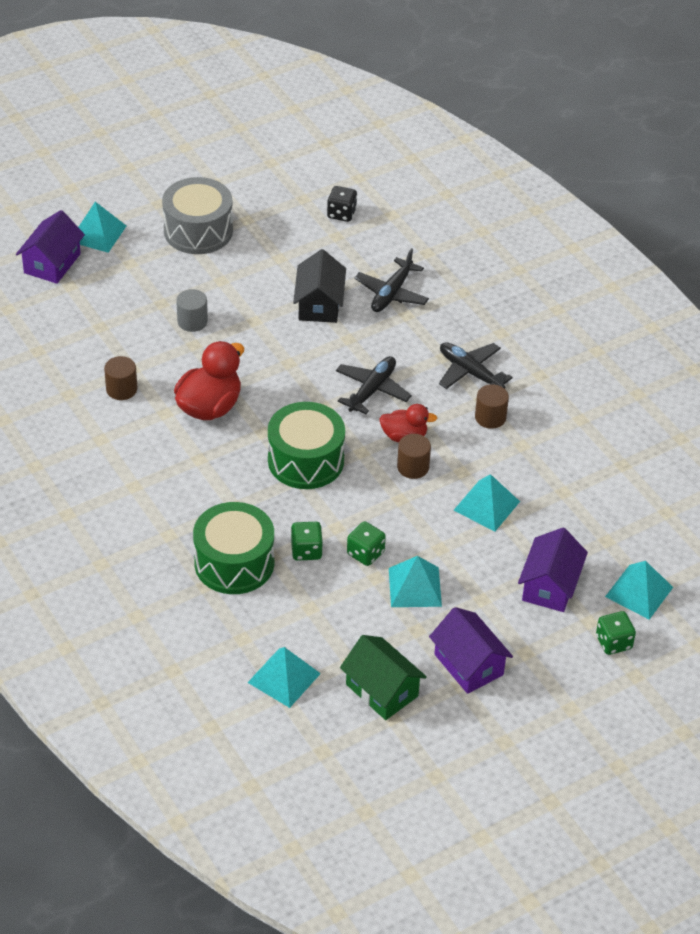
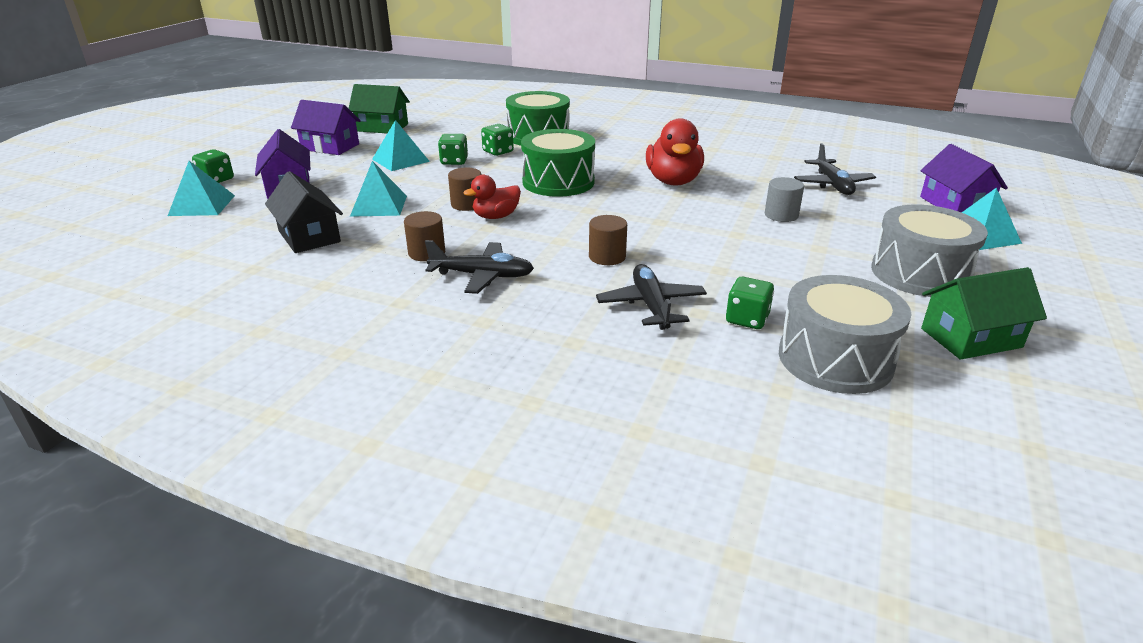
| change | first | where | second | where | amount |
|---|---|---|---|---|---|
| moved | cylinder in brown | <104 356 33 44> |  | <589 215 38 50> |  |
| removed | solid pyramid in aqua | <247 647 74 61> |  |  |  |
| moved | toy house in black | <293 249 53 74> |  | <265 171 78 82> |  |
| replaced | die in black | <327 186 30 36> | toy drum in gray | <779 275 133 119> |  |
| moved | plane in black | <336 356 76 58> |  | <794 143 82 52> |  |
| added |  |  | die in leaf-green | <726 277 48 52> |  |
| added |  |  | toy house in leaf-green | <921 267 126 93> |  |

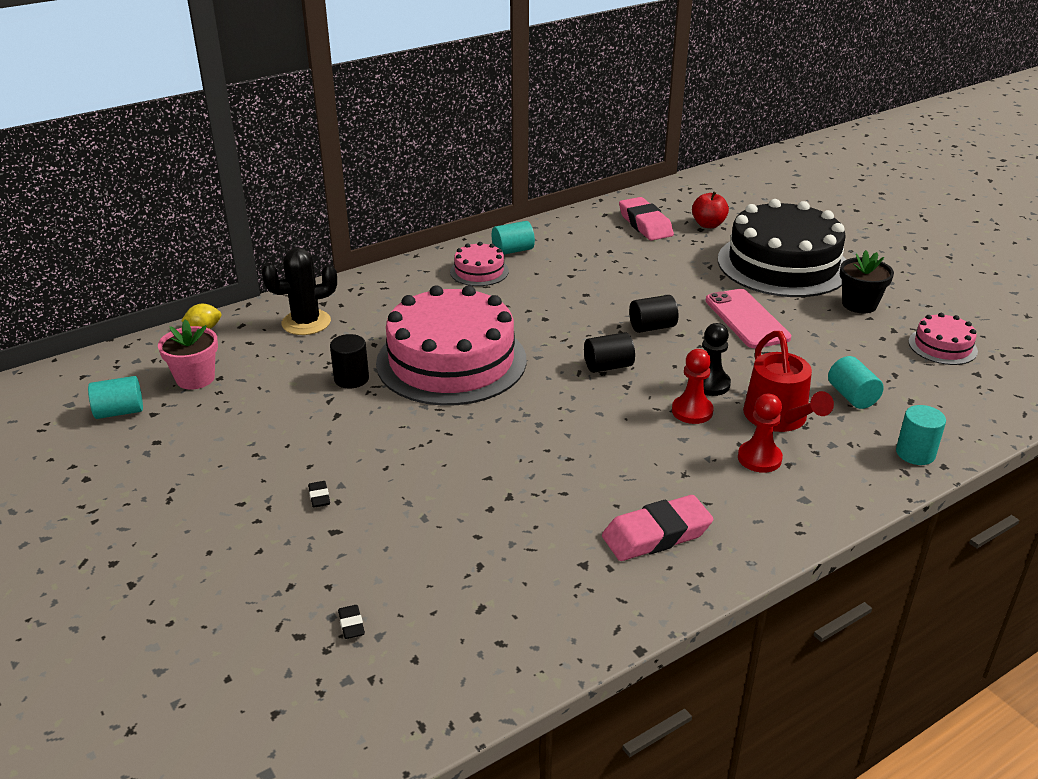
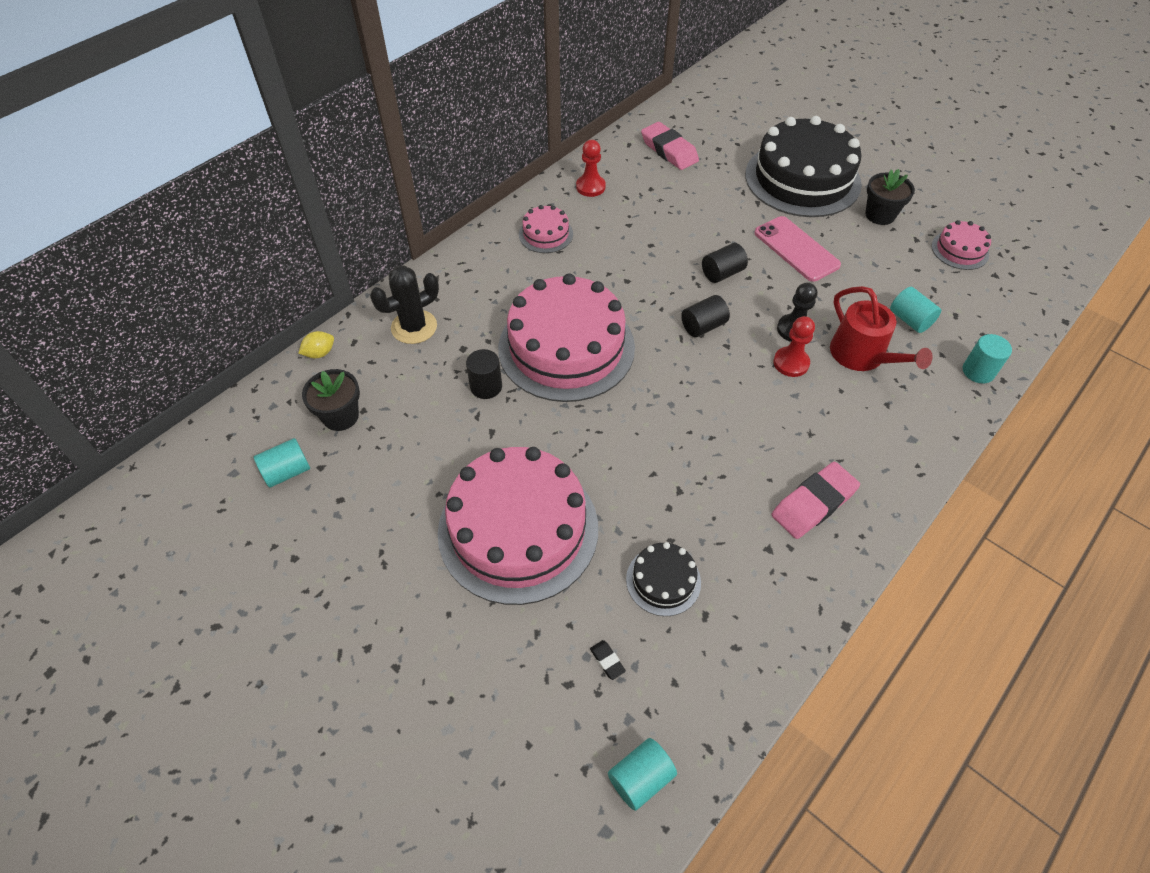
| change | first | where | second | where | amount |
|---|---|---|---|---|---|
| recoloured | flower pot in rosy | <158 319 60 71> | flower pot in black | <302 369 58 62> |  |
| replaced | eraser in black | <308 481 22 27> | cake in rosy | <438 447 160 158> |  |
| moved | cylinder in aqua | <492 221 43 34> |  | <608 738 69 73> |  |
| removed | apple in scarlet | <692 192 37 36> |  |  |  |
| moved | game pawn in scarlet | <738 394 45 79> |  | <576 140 30 57> |  |
| added |  |  | cake in black | <626 542 75 74> |  |

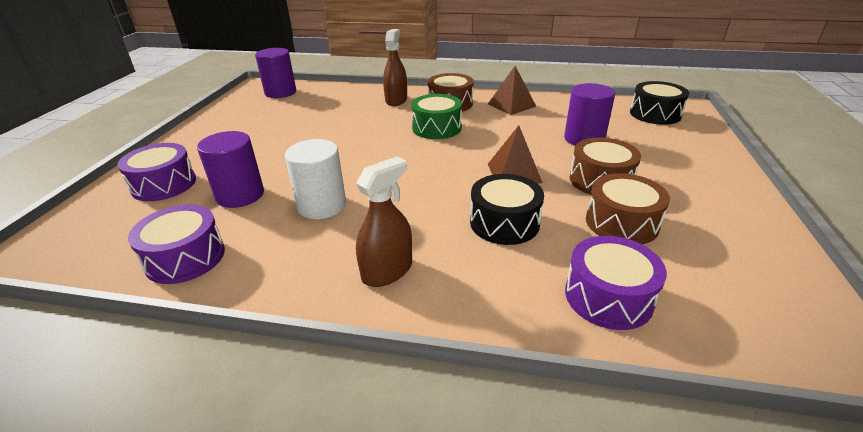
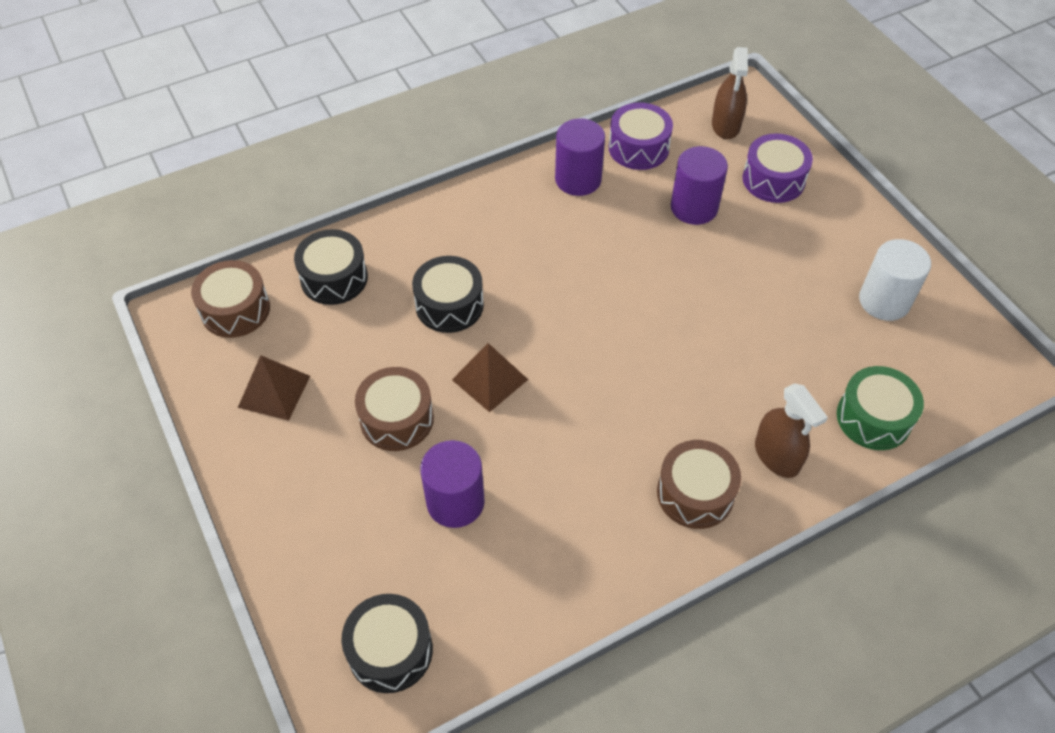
| change | first | where | second | where | amount |
|---|---|---|---|---|---|
| moved | cylinder in royal purple | <255 48 41 50> |  | <555 118 50 78> |  |
| moved | cylinder in pure white | <285 139 61 80> |  | <859 239 72 82> |  |
| moved | spray cleaner in brown | <356 156 56 131> |  | <712 47 36 92> |  |
| moved | toy drum in leaf-green | <411 94 51 45> |  | <837 366 87 84> |  |
| moved | solid pyramid in brown | <488 66 48 49> |  | <238 355 72 66> |  |
| recoloured | toy drum in royal purple | <565 236 102 94> | toy drum in black | <294 229 74 76> |  |
| moved | toy drum in brown | <586 173 84 71> |  | <191 260 79 78> |  |

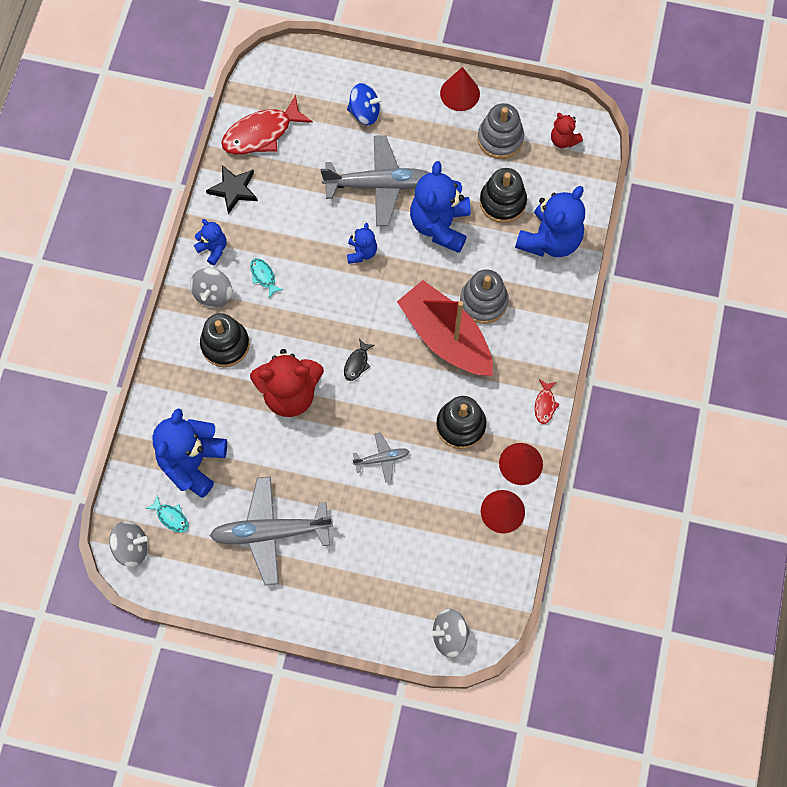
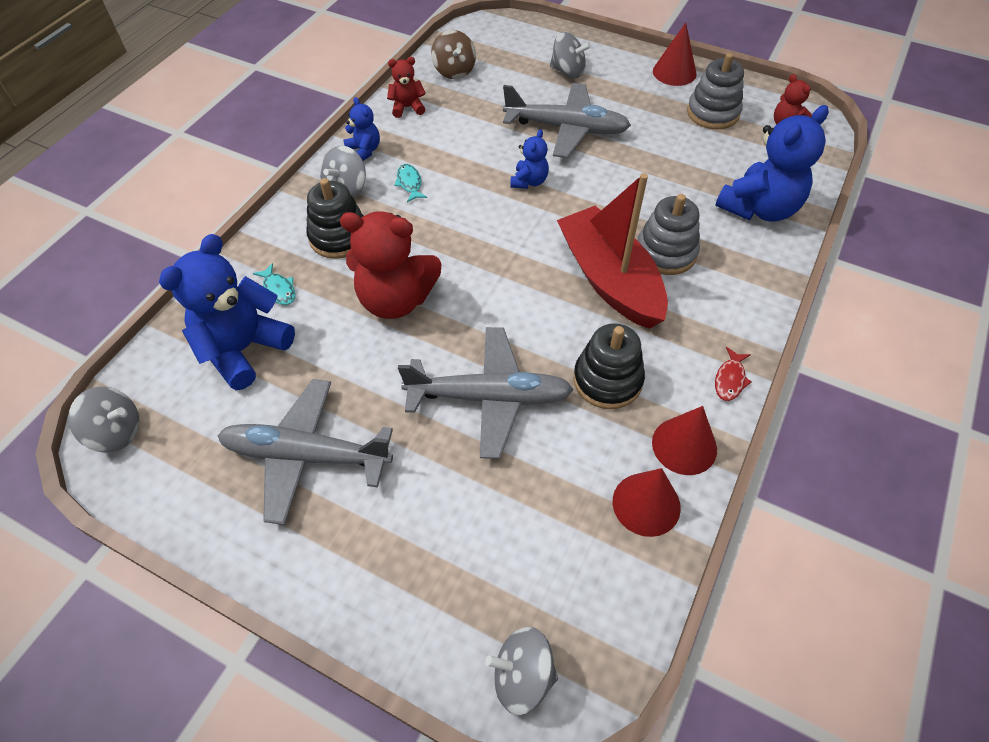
| change | first | where | second | where | amount |
|---|---|---|---|---|---|
| moved | fish in aqua | <145 495 44 38> |  | <253 263 42 42> |  |
| replaced | five-pointed star in black | <206 165 52 49> | stuffed bear in scarlet | <387 57 39 61> |  |
| replaced | fish in scarlet | <221 95 92 59> | whirligig in brown | <431 30 45 49> |  |
| removed | fish in black | <344 339 31 42> |  |  |  |
| recoloured | whirligig in cobalt | <347 83 36 42> | whirligig in gray | <550 32 41 46> |  |
| resized | plane in gray | <353 432 57 51> |  | <398 327 176 132> | x2.07 |
| removed | stuffed bear in cobalt | <410 161 61 92> |  |  |  |
| removed | ring stacker in black | <480 168 47 55> |  |  |  |

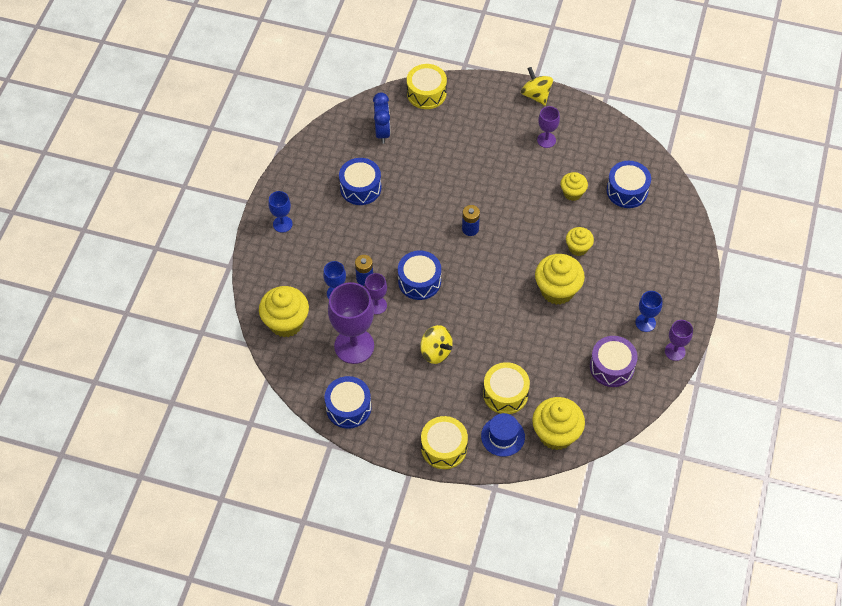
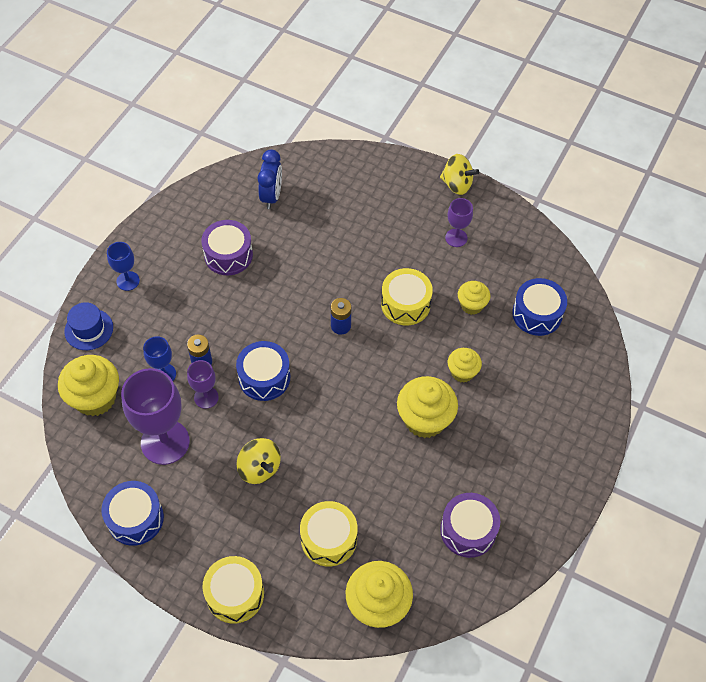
| change | first | where | second | where | amount |
|---|---|---|---|---|---|
| recoloured | toy drum in cobalt | <339 158 43 47> | toy drum in royal purple | <201 220 52 55> |  |
| moved | toy drum in golden | <407 64 40 45> |  | <381 268 52 57> |  |
| moved | hat in cobalt | <481 413 44 44> |  | <64 302 49 48> |  |
| turned | whirligig in golden | <521 67 32 39> |  | <440 154 39 41> | 135 degrees clockwise |
| removed | goblet in cobalt | <635 291 27 41> |  |  |  |
| removed | goblet in royal purple | <665 320 28 41> |  |  |  |

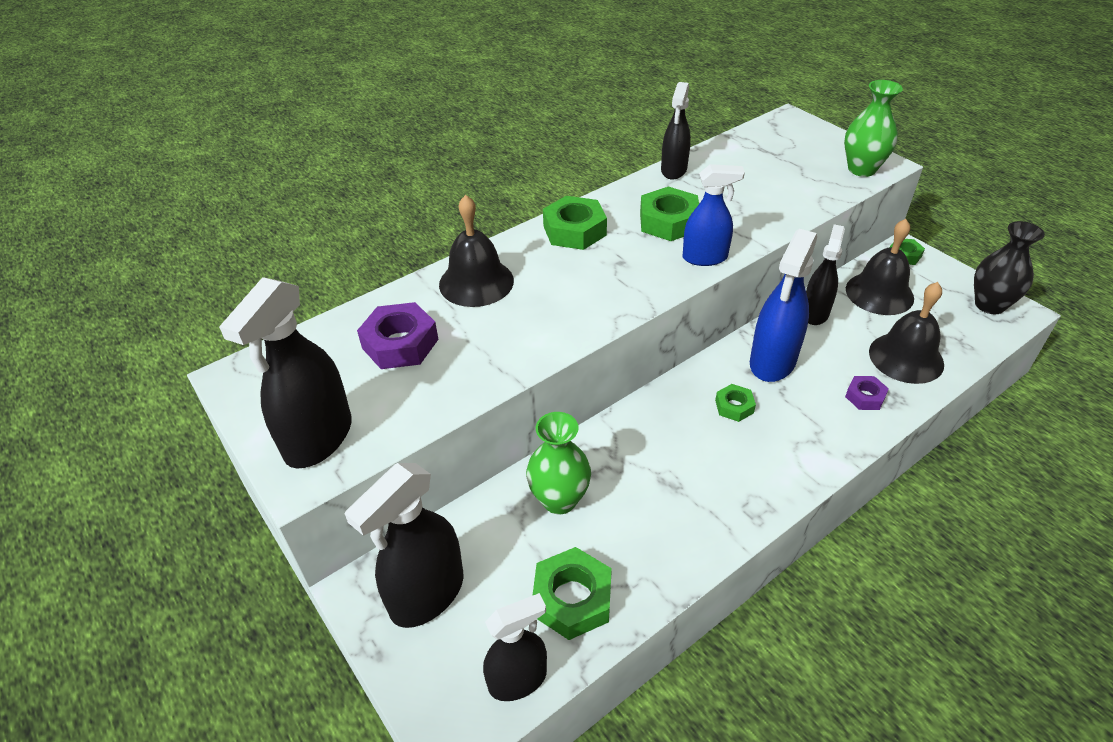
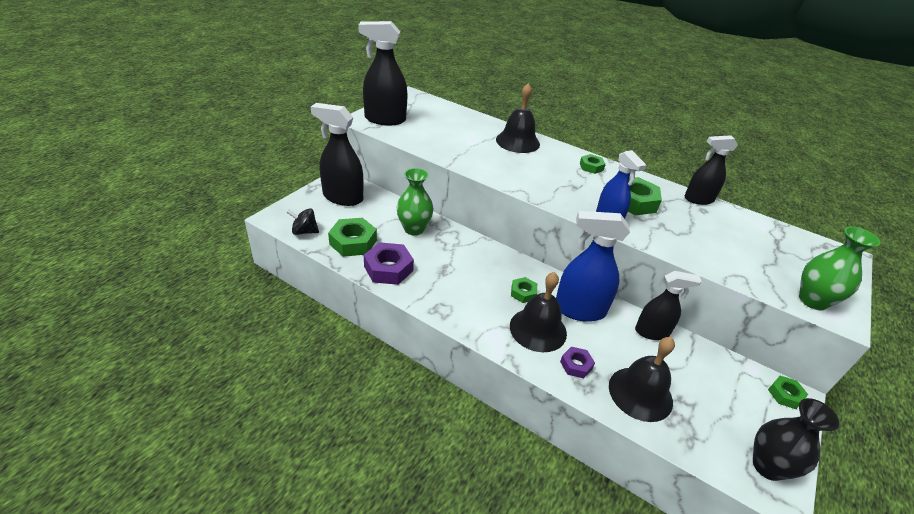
| change | first | where | second | where | amount |
|---|---|---|---|---|---|
| moved | hexagon nut in royal purple | <357 302 82 67> |  | <364 242 50 43> |  |
| replaced | spray cleaner in black | <483 593 64 108> | whirligig in black | <286 208 33 27> |  |
| resized | hexagon nut in leaf-green | <543 196 64 54> |  | <580 154 26 20> | x0.57 |
| moved | bell in black | <846 219 68 96> |  | <510 272 57 80> |  |

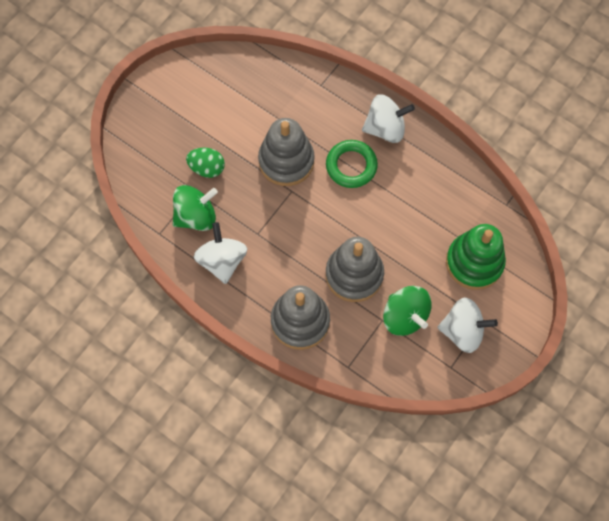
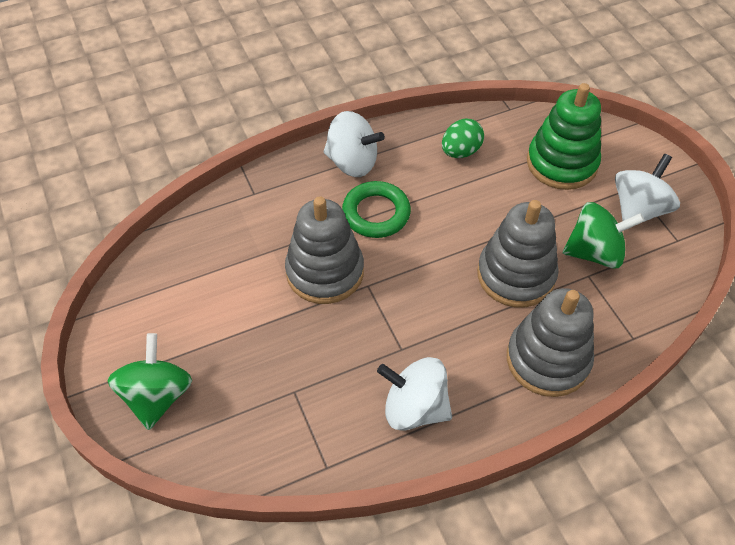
| change | first | where | second | where | amount |
|---|---|---|---|---|---|
| moved | whirligig in leaf-green | <173 185 45 46> |  | <108 333 84 97> |  |
| moved | egg shape in leaf-green | <186 148 39 30> |  | <442 118 42 40> |  |
| turned | whirligig in pure white | <362 95 53 48> |  | <324 111 61 66> | 90 degrees clockwise |

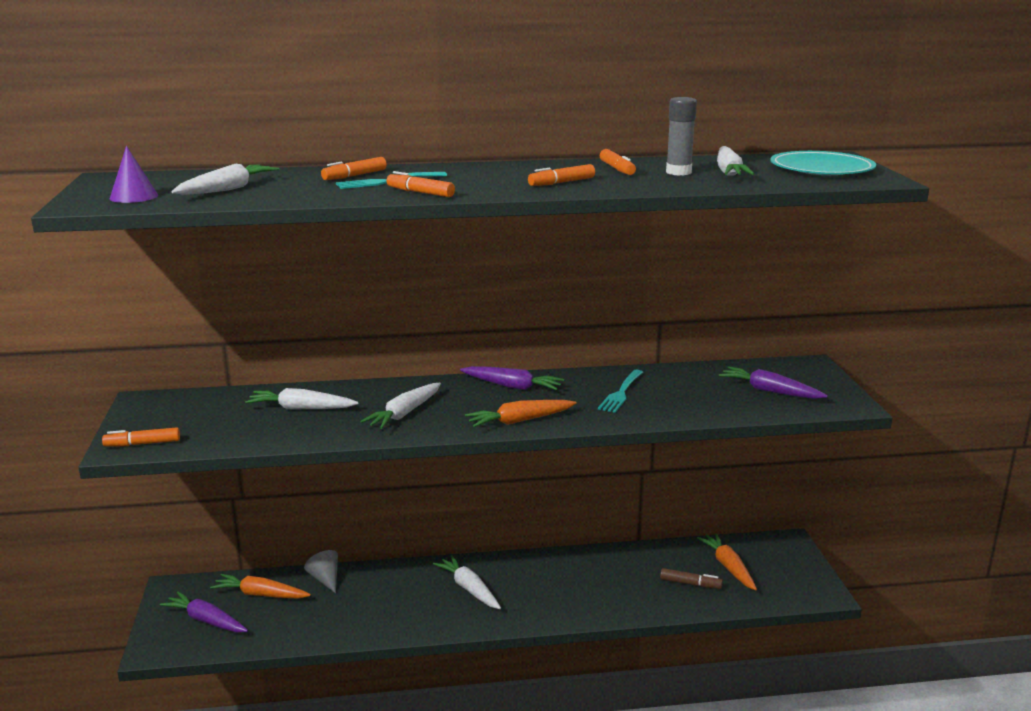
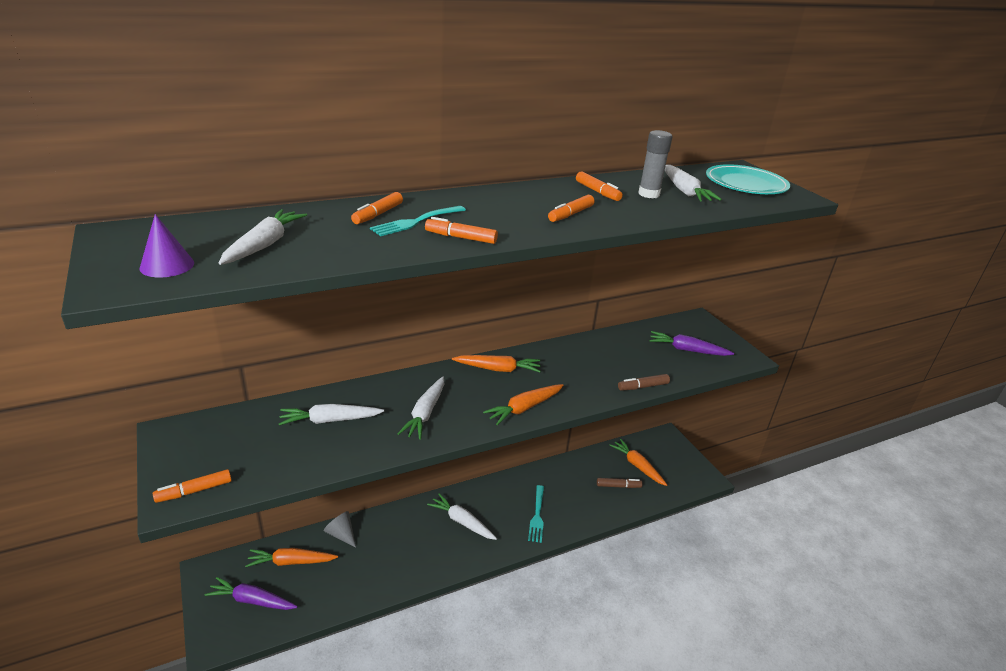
| change | first | where | second | where | amount |
|---|---|---|---|---|---|
| recoloured | toy carrot in royal purple | <460 366 104 24> | toy carrot in bright orange | <452 355 89 17> |  |
| moved | fork in aqua | <598 370 45 43> |  | <528 485 16 58> |  |
| added |  |  | marker pen in brown | <618 374 52 17> |  |

